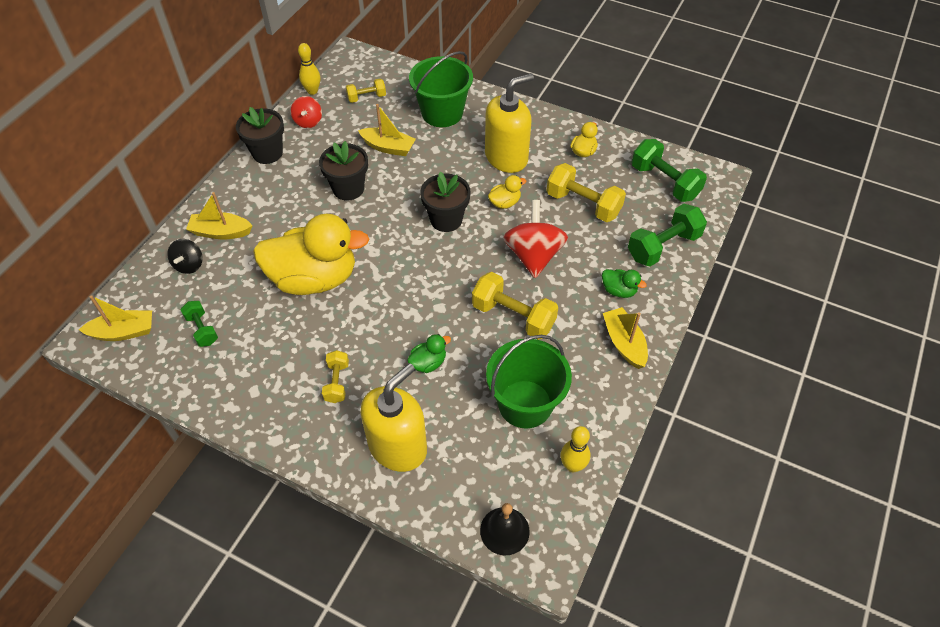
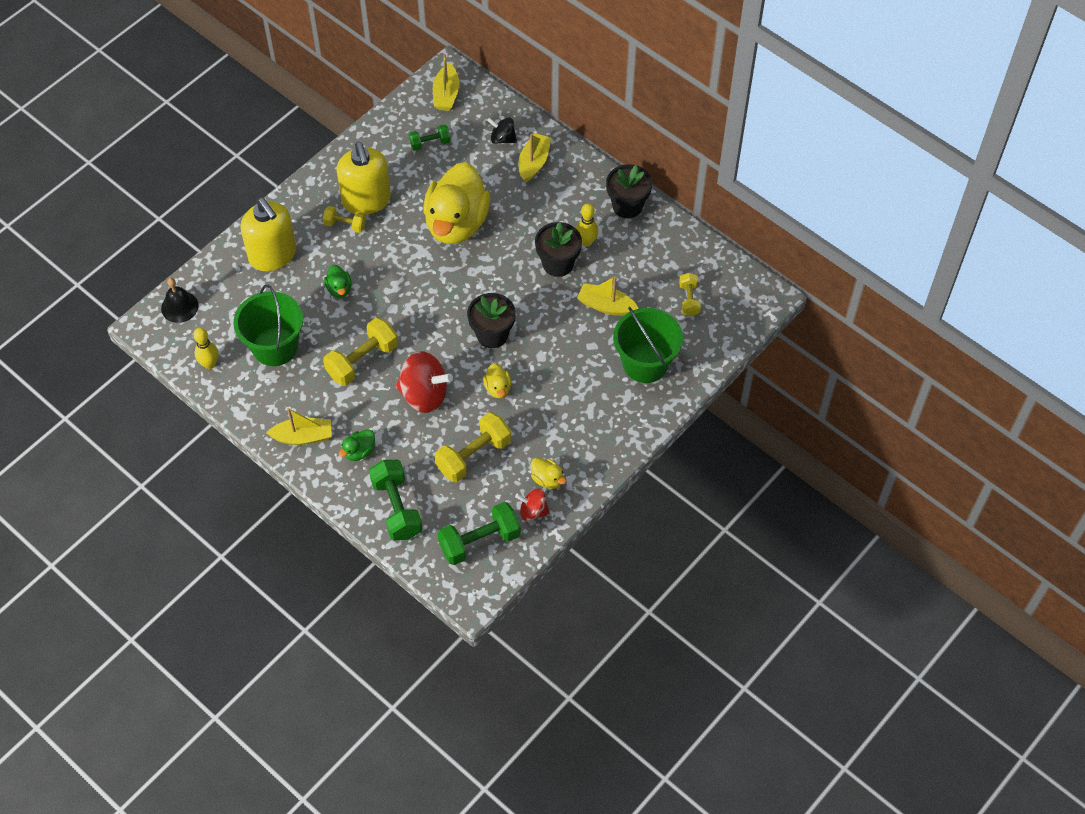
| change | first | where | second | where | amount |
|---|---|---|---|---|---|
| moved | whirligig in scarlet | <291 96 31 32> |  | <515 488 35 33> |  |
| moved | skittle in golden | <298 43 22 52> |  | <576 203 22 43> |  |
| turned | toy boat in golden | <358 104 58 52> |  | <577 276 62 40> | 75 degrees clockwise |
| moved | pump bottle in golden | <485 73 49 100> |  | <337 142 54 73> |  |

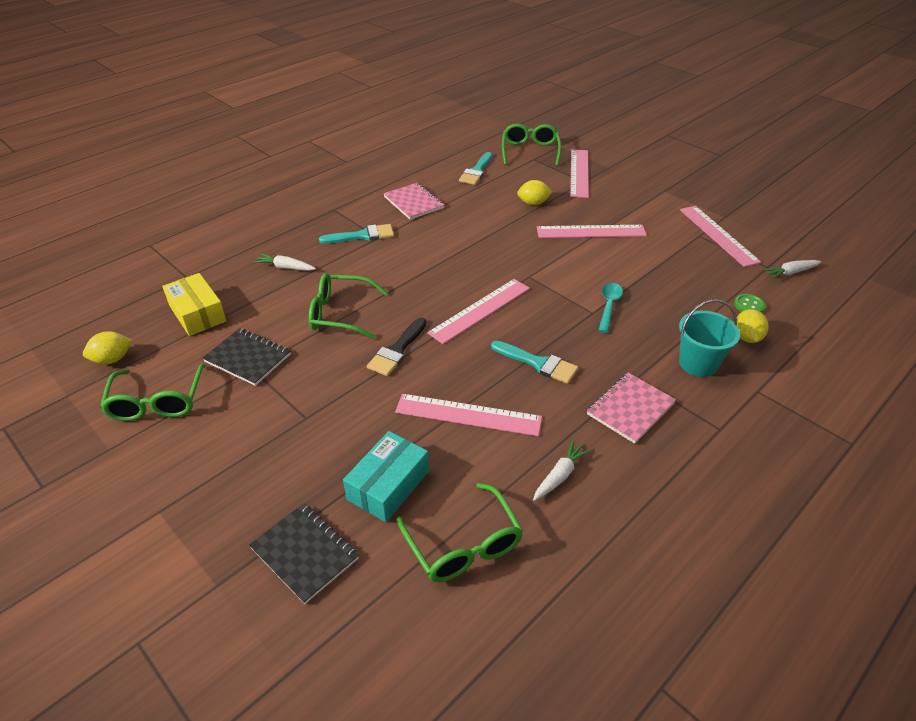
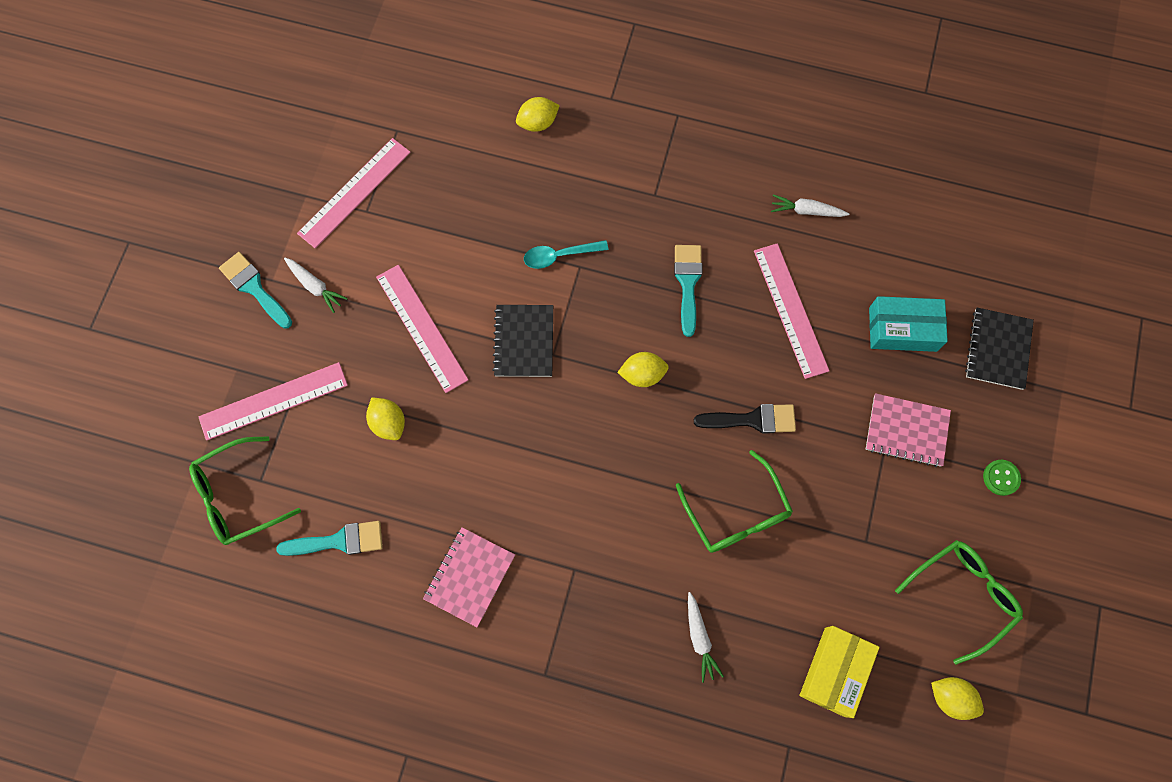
| change | first | where | second | where | amount |
|---|---|---|---|---|---|
| moved | notebook in black | <203 328 88 58> |  | <492 305 61 72> |  |
| moved | paint brush in aqua | <319 224 75 20> |  | <219 252 73 77> |  |
| removed | glasses in leaf-green | <396 483 127 99> |  |  |  |
| replaced | ruler in rosy | <427 279 103 65> | lemon in golden | <617 352 52 35> |  |
| moved | notebook in rosy | <587 373 89 71> |  | <866 393 85 74> |  |
| removed | pail in aqua | <679 299 61 78> |  |  |  |
| moved | sewing button in leaf-green | <734 294 32 19> |  | <983 460 38 36> |  |
| moved | toy carrot in pure white | <763 260 59 19> |  | <284 258 64 55> |  |

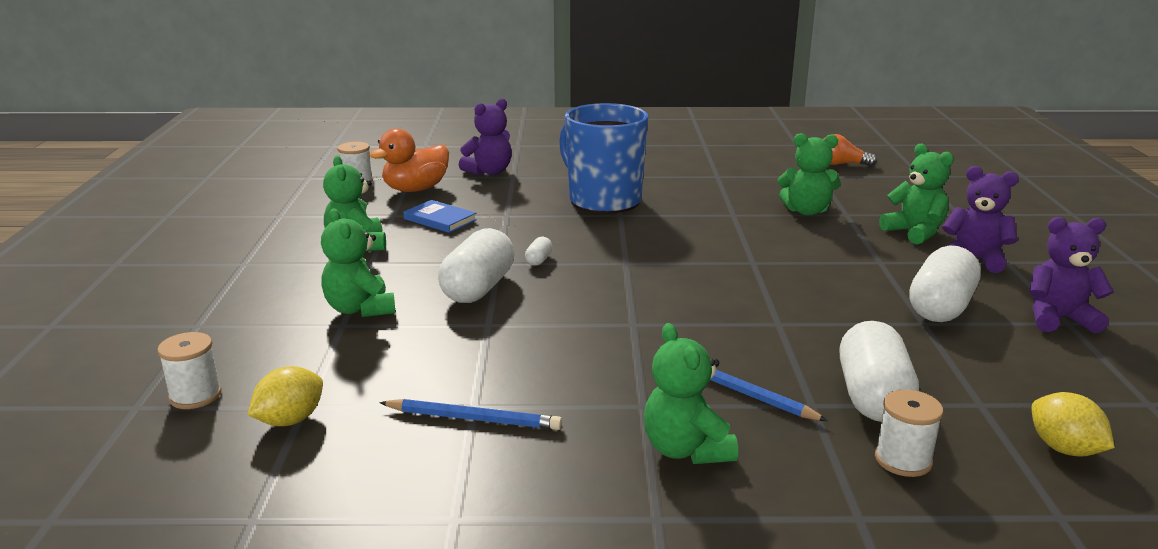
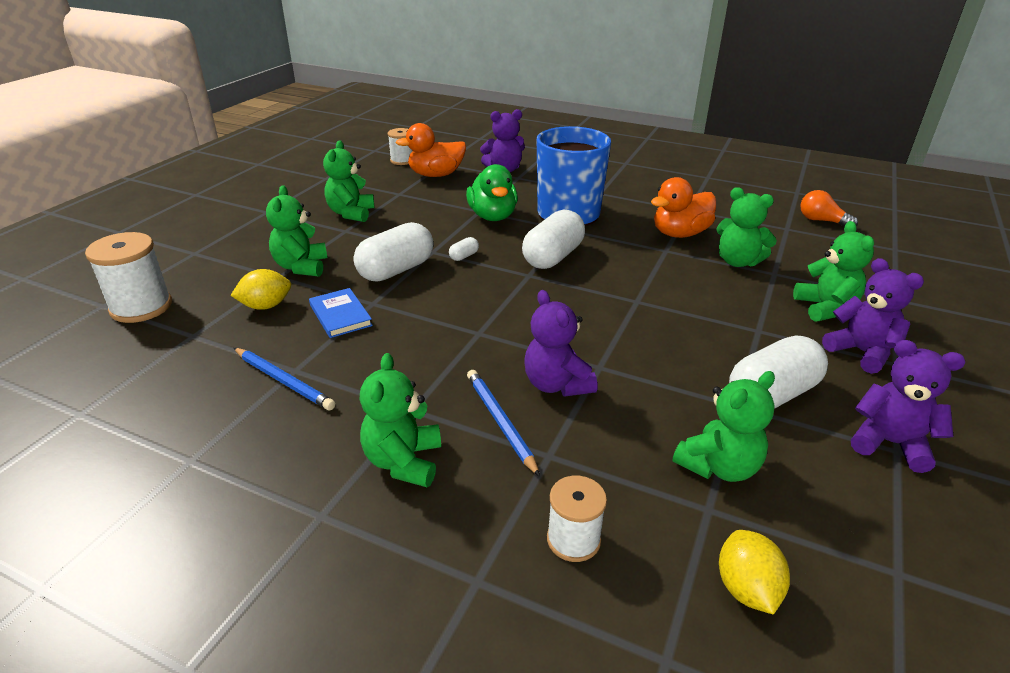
| change | first | where | second | where | amount |
|---|---|---|---|---|---|
| resized | reel of thread in pure white | <157 332 65 77> |  | <85 232 87 91> | x1.60 |
| moved | lemon in golden | <248 366 75 60> |  | <231 269 60 41> |  |
| moved | hardback in cobalt | <403 200 74 33> |  | <309 288 64 50> |  |
| moved | capsule in pure white | <839 321 80 101> |  | <522 210 63 59> |  |
| added |  |  | duck in leaf-green | <466 164 52 57> |  |
| added |  |  | stuffed bear in royal purple | <524 290 73 107> |  |
| added |  |  | duck in bright orange | <651 177 65 61> |  |
| added |  |  | stuffed bear in leaf-green | <673 371 102 111> |  |

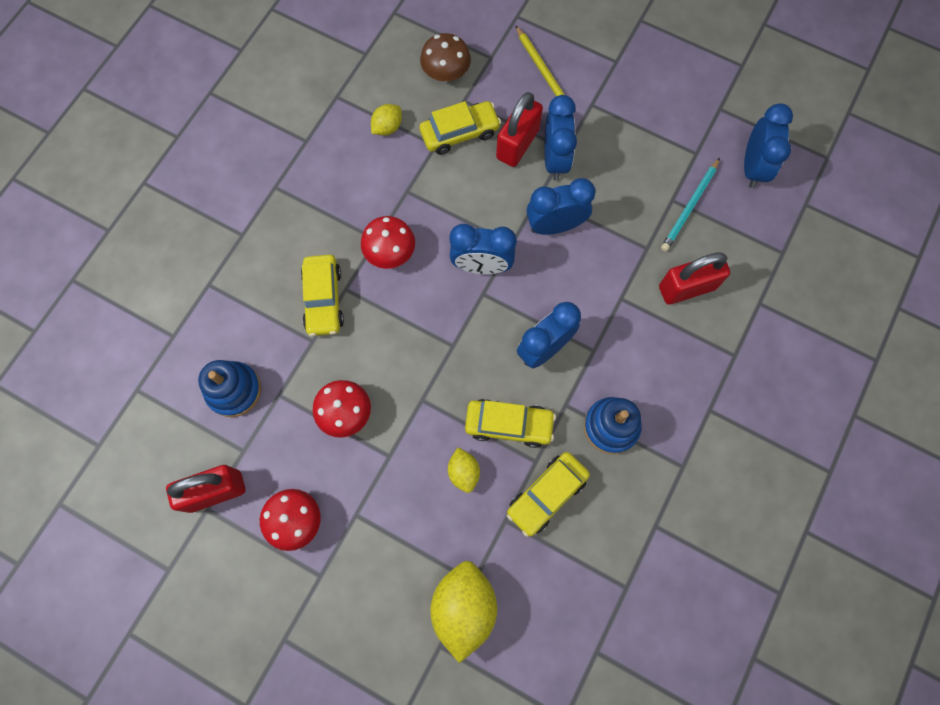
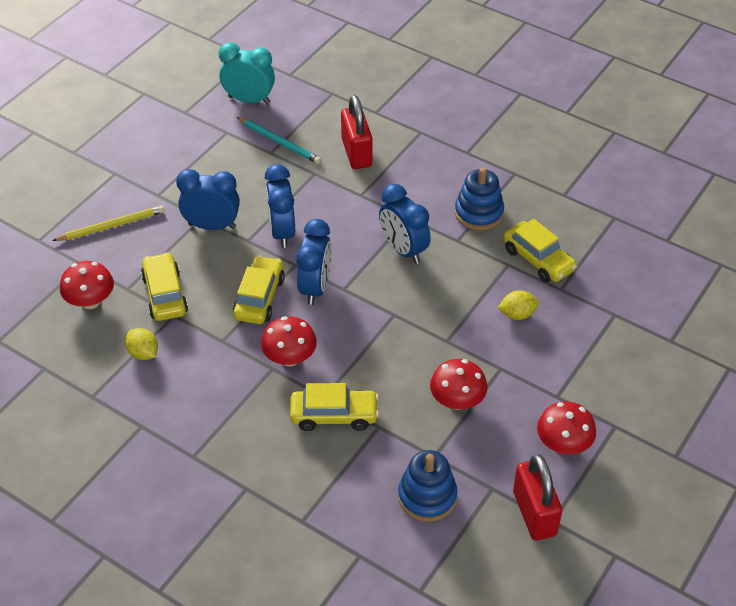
| change | first | where | second | where | amount |
|---|---|---|---|---|---|
| recoloured | fungus in brown | <420 33 51 49> | fungus in scarlet | <60 261 54 48> |  |
| removed | lemon in golden | <430 561 67 102> |  |  |  |
| moved | car in golden | <465 399 91 49> |  | <233 255 52 69> |  |
| removed | lock in scarlet | <496 92 47 75> |  |  |  |
| recoloured | bedside clock in cobalt | <744 103 49 85> | bedside clock in aqua | <219 42 56 62> |  |

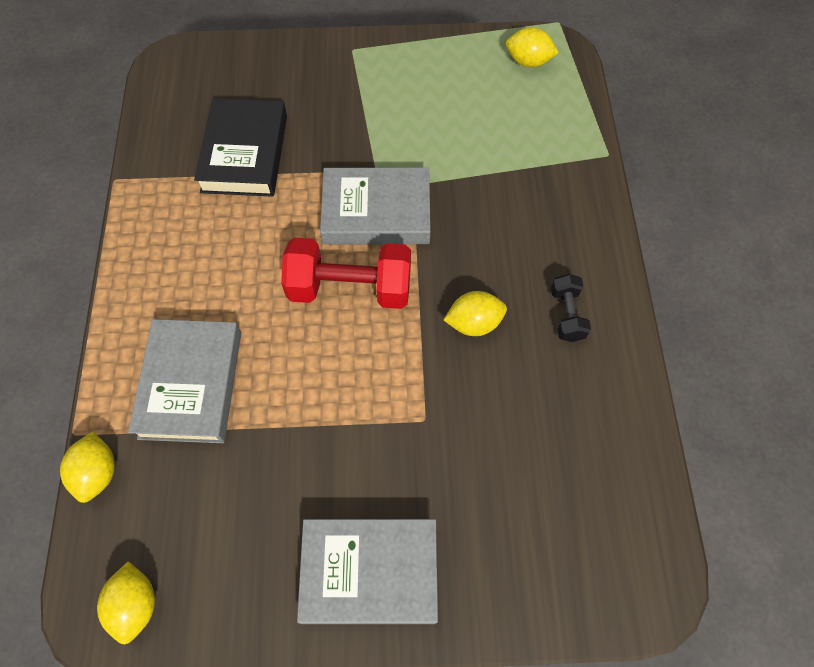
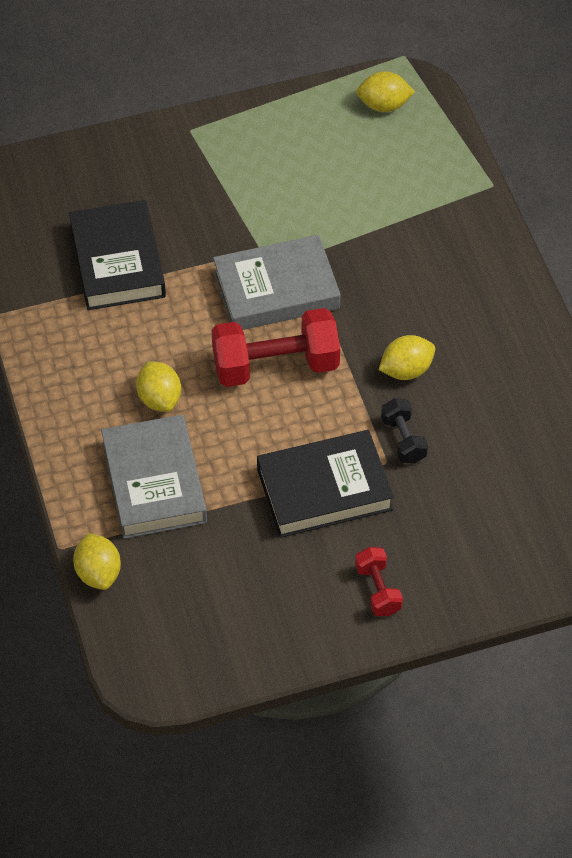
| change | first | where | second | where | amount |
|---|---|---|---|---|---|
| moved | lemon in golden | <97 562 58 82> |  | <136 361 45 51> |  |
| replaced | hardback in gray | <297 519 141 105> | free weight in scarlet | <355 547 48 69> |  |
| moved | free weight in black | <551 274 40 68> |  | <381 398 47 66> |  |
| added |  |  | hardback in black | <257 430 137 108> |  |

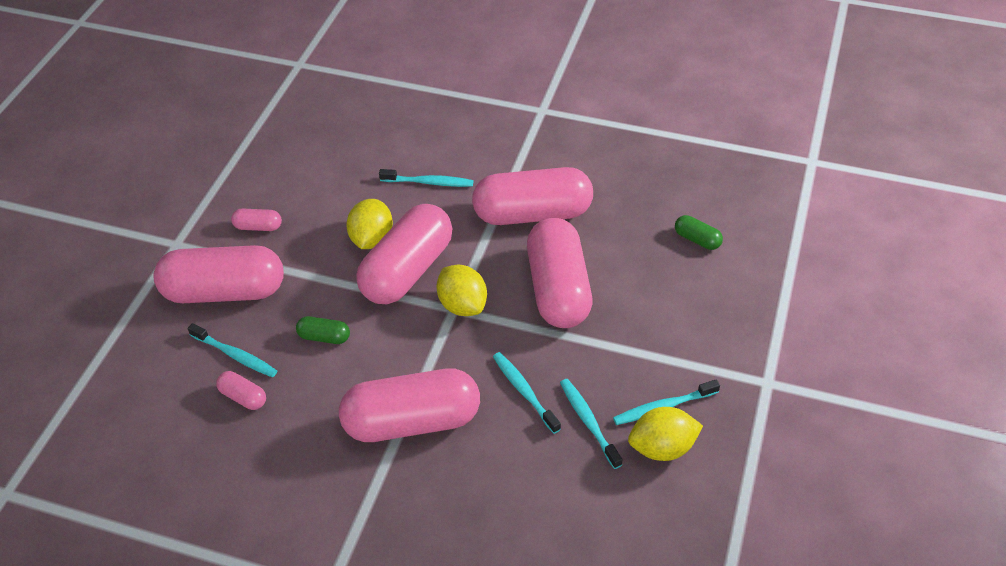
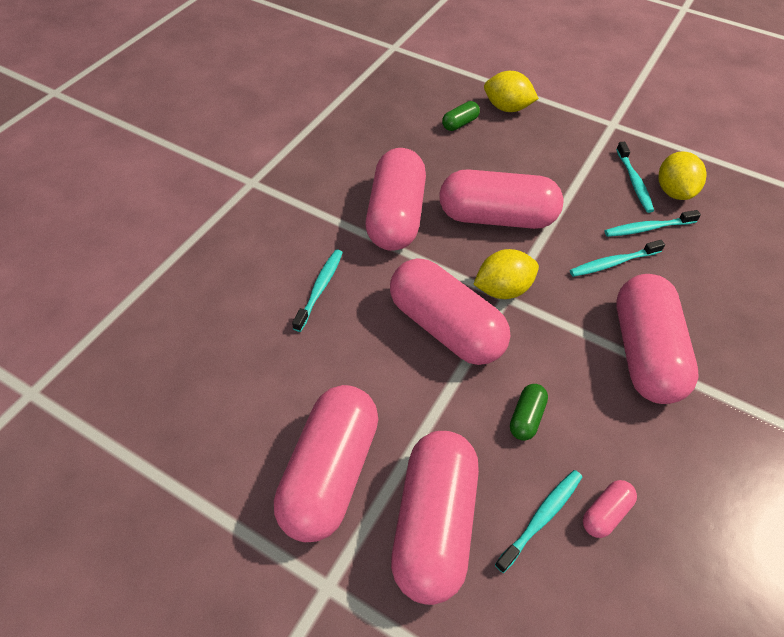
| change | first | where | second | where | amount |
|---|---|---|---|---|---|
| resized | capsule in rosy | <231 209 51 22> |  | <274 385 104 157> | x2.39 |
| moved | lemon in golden | <346 199 47 50> |  | <484 71 55 41> |  |

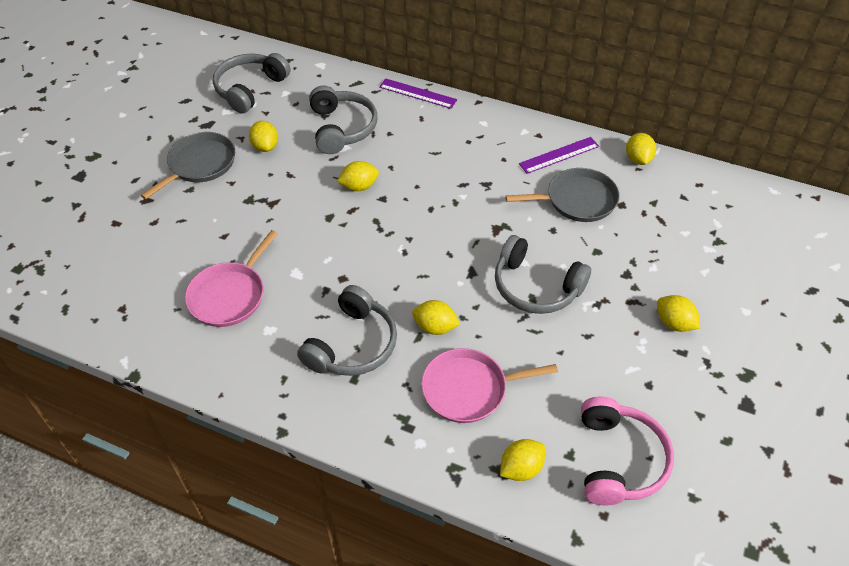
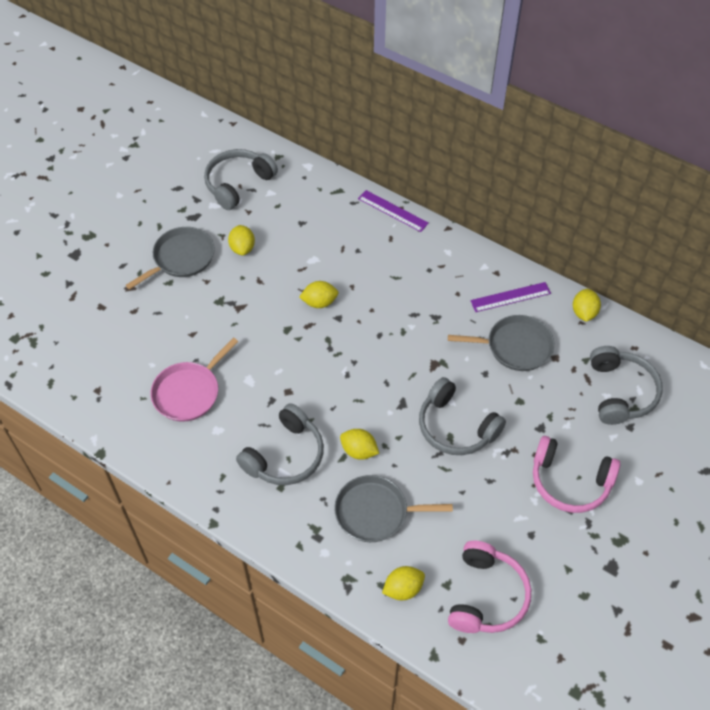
| change | first | where | second | where | amount |
|---|---|---|---|---|---|
| moved | over-ear headphones in gray | <309 85 68 69> |  | <590 346 73 79> |  |
| recoloured | frying pan in rosy | <421 348 137 75> | frying pan in gray | <334 475 119 67> |  |
| replaced | lemon in golden | <657 295 43 37> | over-ear headphones in rosy | <533 436 87 77> |  |

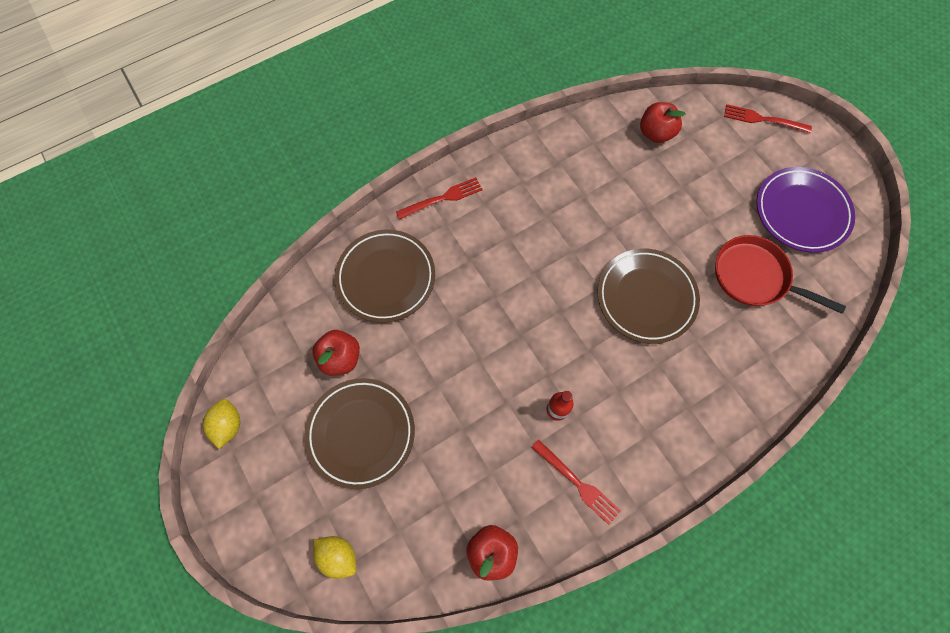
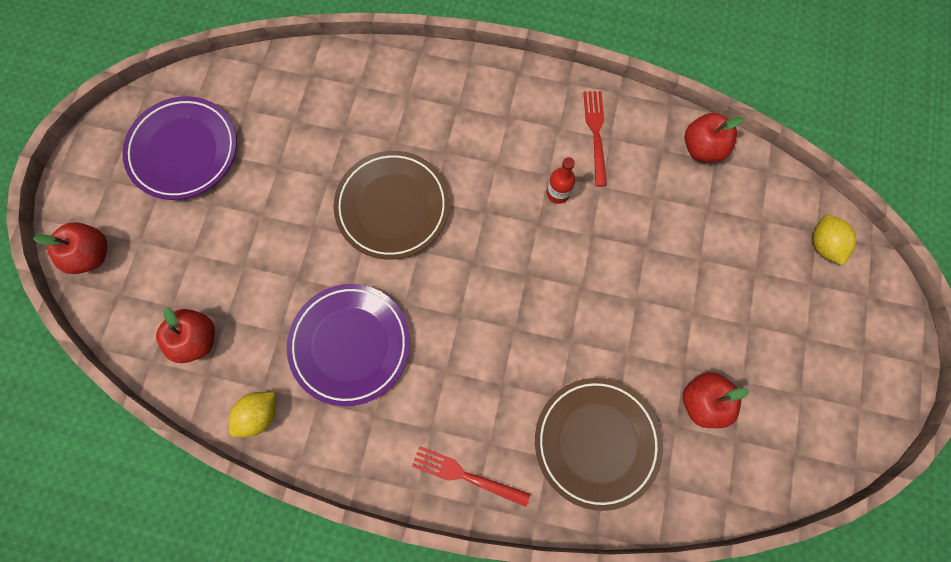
| change | first | where | second | where | amount |
|---|---|---|---|---|---|
| moved | lemon in golden | <203 399 37 50> |  | <229 392 47 45> |  |
| removed | plate in brown | <304 378 111 111> |  |  |  |
| removed | frying pan in scarlet | <715 235 131 79> |  |  |  |
| replaced | fork in scarlet | <724 104 88 29> | apple in scarlet | <33 222 74 52> |  |
| added |  |  | plate in royal purple | <287 284 123 122> |  |

